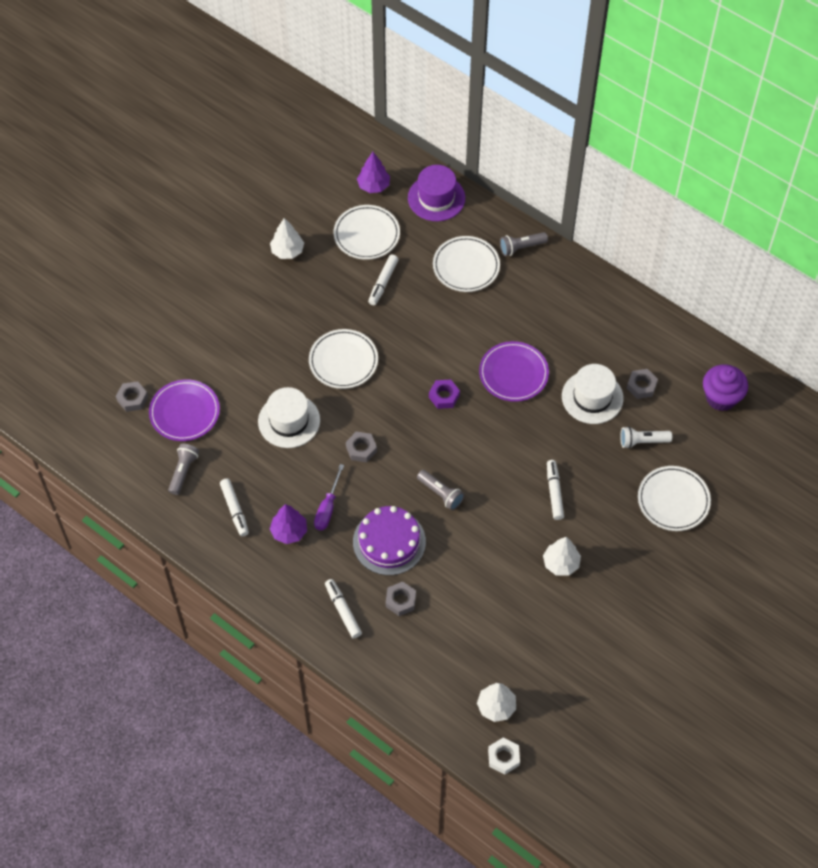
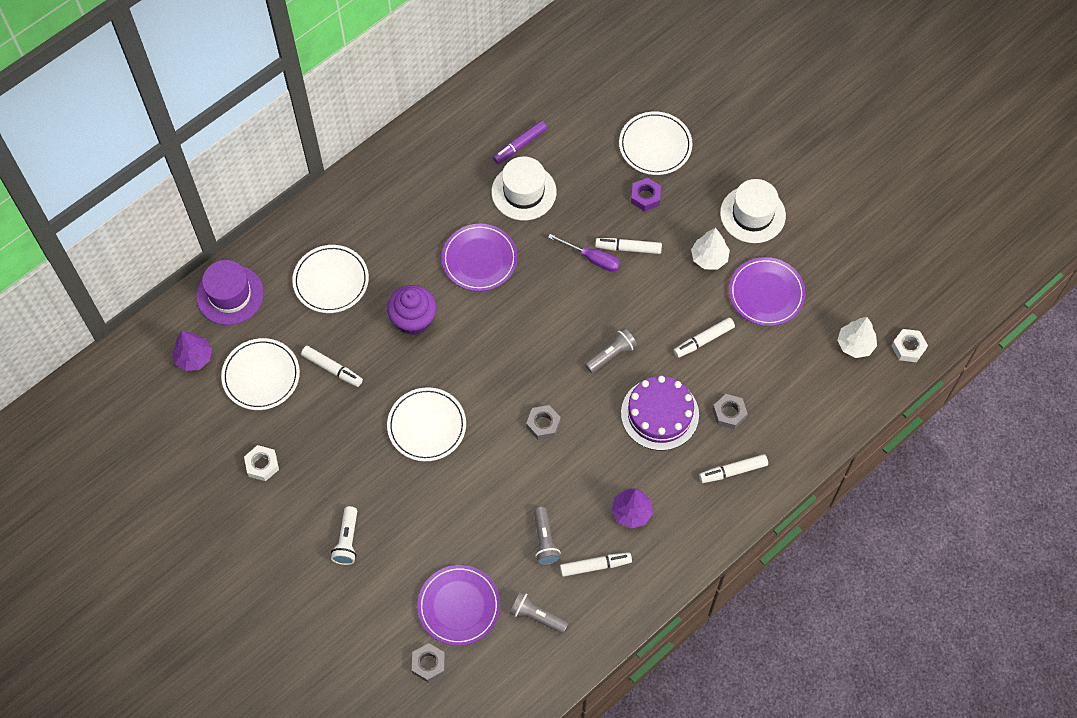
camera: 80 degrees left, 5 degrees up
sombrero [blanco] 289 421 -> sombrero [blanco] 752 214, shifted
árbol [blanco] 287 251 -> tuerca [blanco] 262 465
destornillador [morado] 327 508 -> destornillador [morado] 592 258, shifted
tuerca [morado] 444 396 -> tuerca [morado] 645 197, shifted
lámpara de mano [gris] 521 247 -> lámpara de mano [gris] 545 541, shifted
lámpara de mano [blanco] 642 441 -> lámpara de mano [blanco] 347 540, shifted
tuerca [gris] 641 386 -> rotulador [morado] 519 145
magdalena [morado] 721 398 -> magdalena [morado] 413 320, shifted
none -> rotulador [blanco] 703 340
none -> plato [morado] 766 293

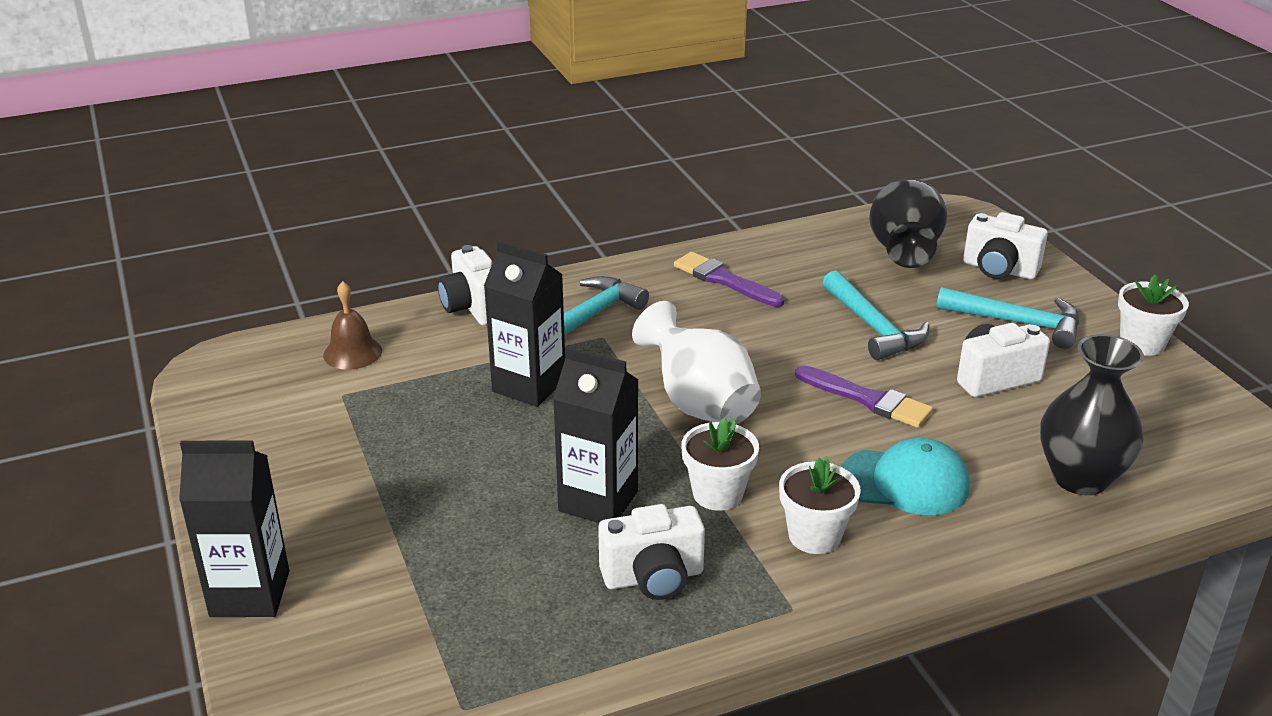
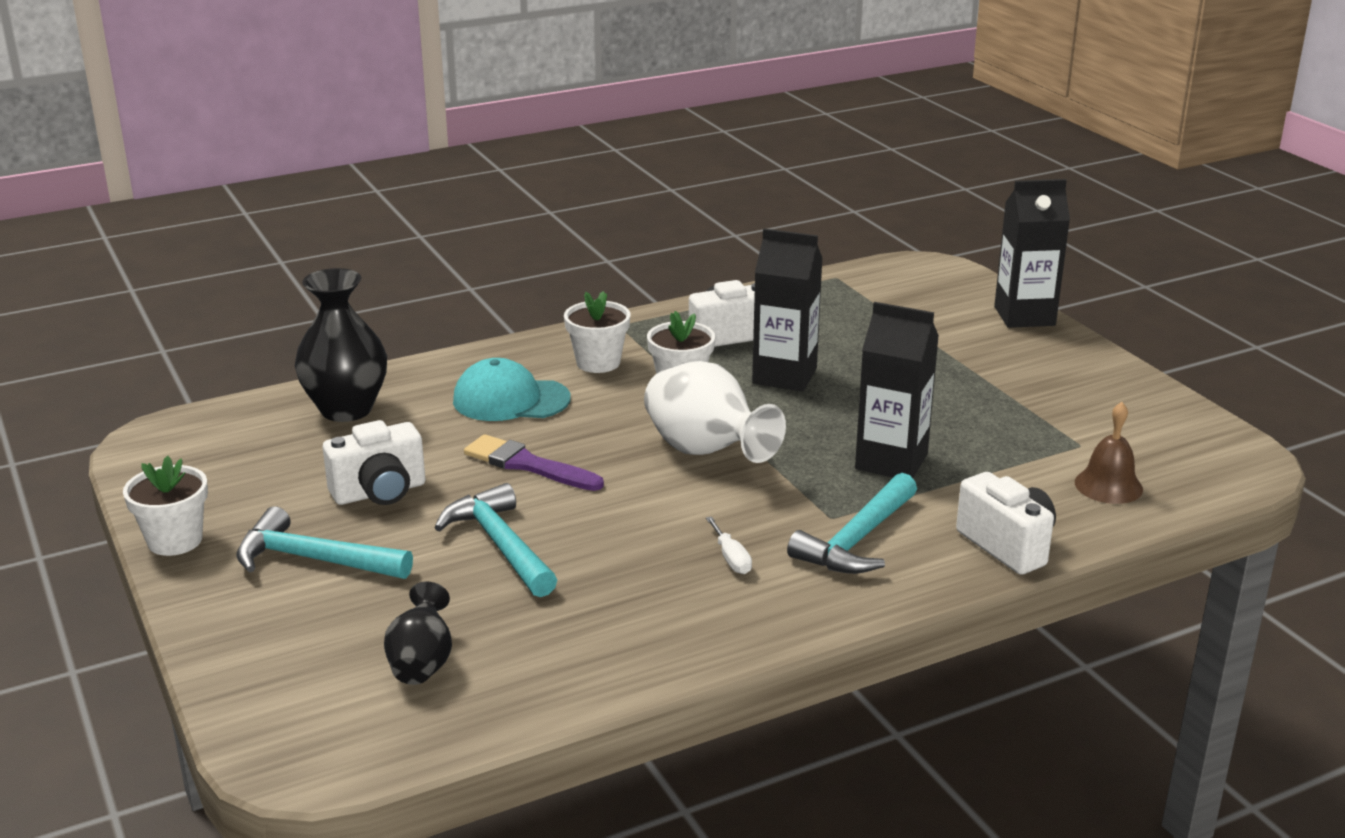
camera: 175 degrees right, 5 degrees down
pincel [morado] 724 280 -> none
florero [negro] 904 253 -> florero [negro] 422 664, x0.58
cámara [blanco] 999 269 -> none
none -> destornillador [blanco] 731 558

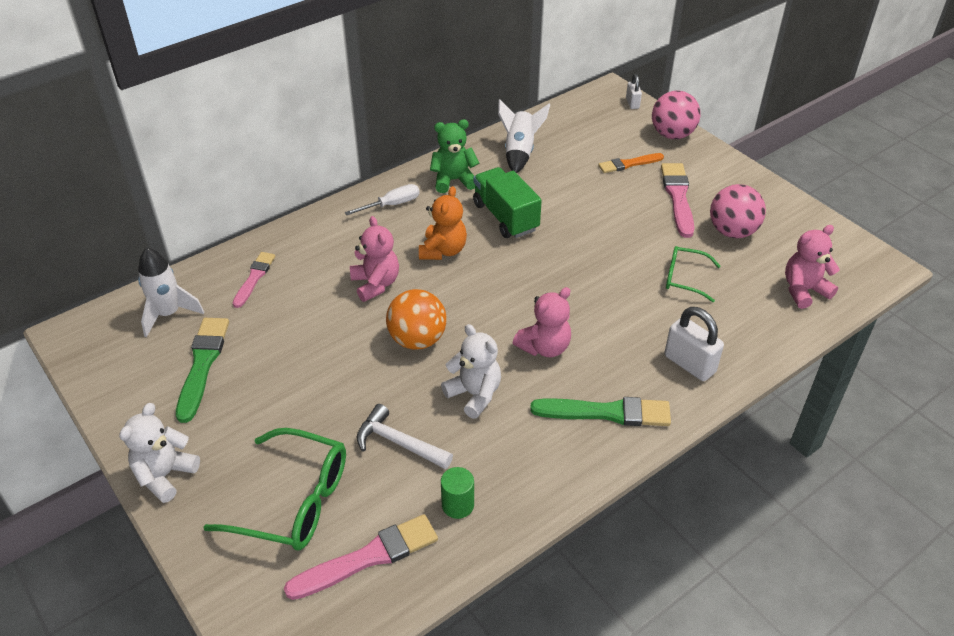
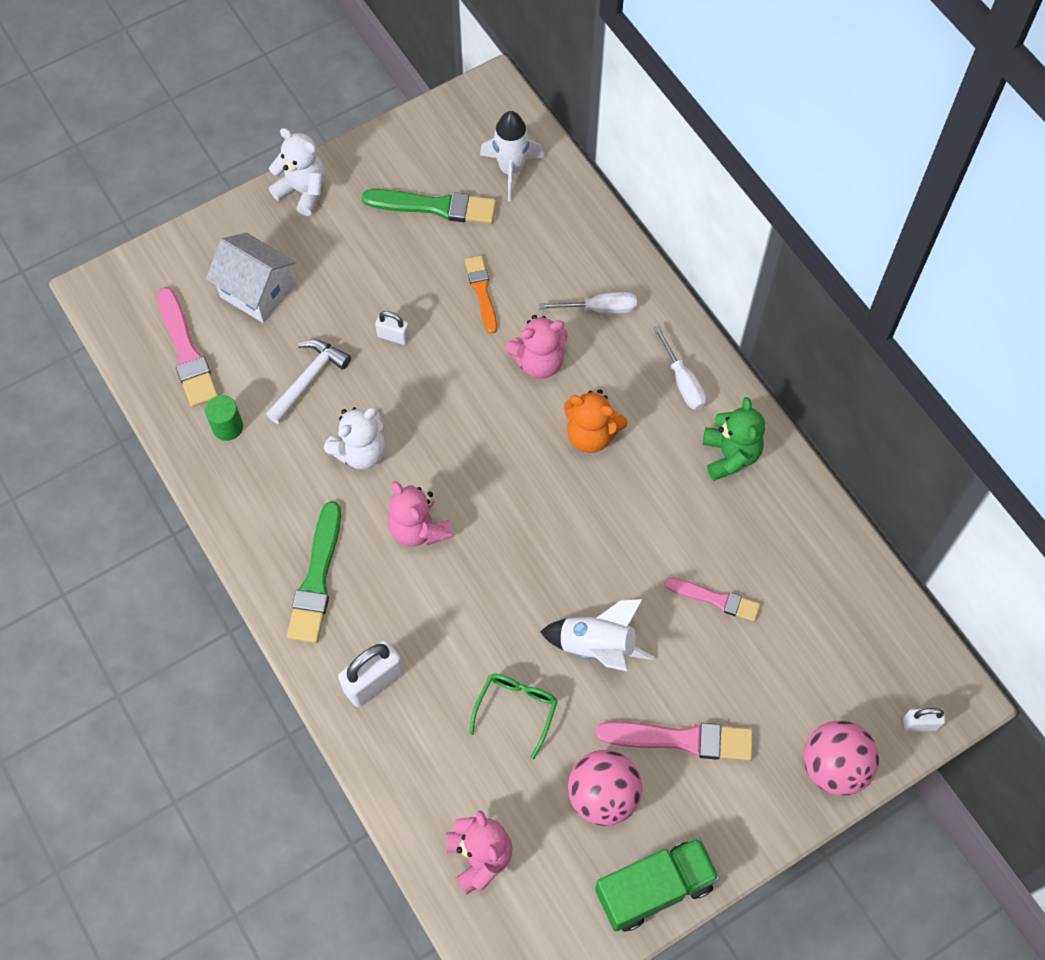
camera: 95 degrees right, 20 degrees up
gafas [verde] 292 501 -> casa [blanco] 257 291
pincel [rosa] 254 278 -> pincel [rosa] 715 599, shifted
pelota [naranja] 417 340 -> none
camión [verde] 505 217 -> camión [verde] 654 889, shifted
cohete [blanco] 519 152 -> cohete [blanco] 597 646, shifted
pincel [naranja] 628 164 -> pincel [naranja] 482 292, shifted
none -> candado [blanco] 393 336
none -> destornillador [blanco] 600 309

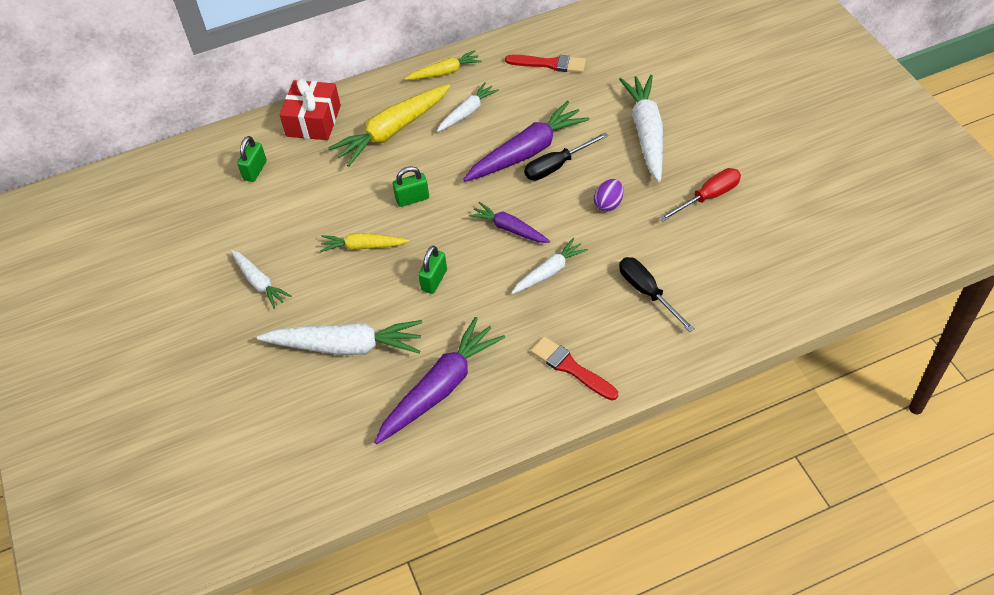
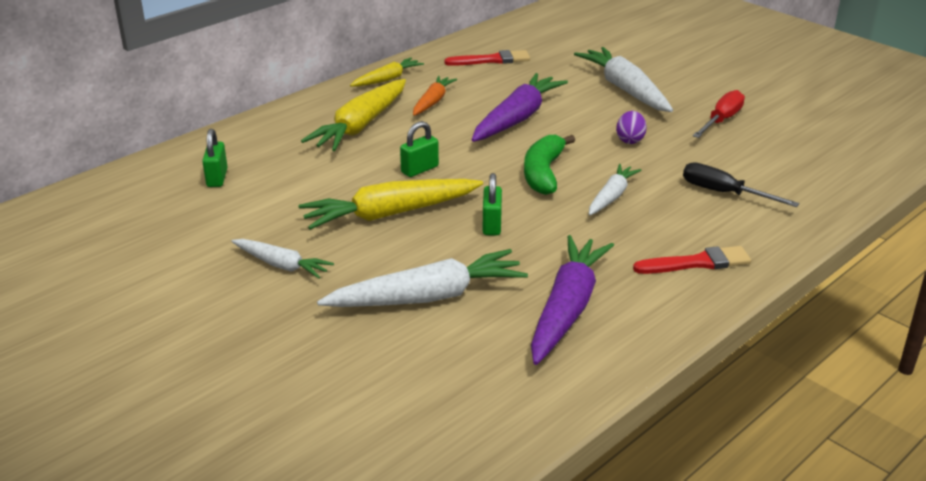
camera: 25 degrees left, 20 degrees down
regalo [rojo] 313 121 -> none
zanahoria [amarillo] 363 246 -> zanahoria [amarillo] 389 214, x1.74
zanahoria [blanco] 467 112 -> zanahoria [naranja] 433 102
zanahoria [morado] 509 228 -> plátano [verde] 543 173
destornillador [negro] 556 166 -> none
pincel [rojo] 571 368 -> pincel [rojo] 697 263, 150 degrees clockwise

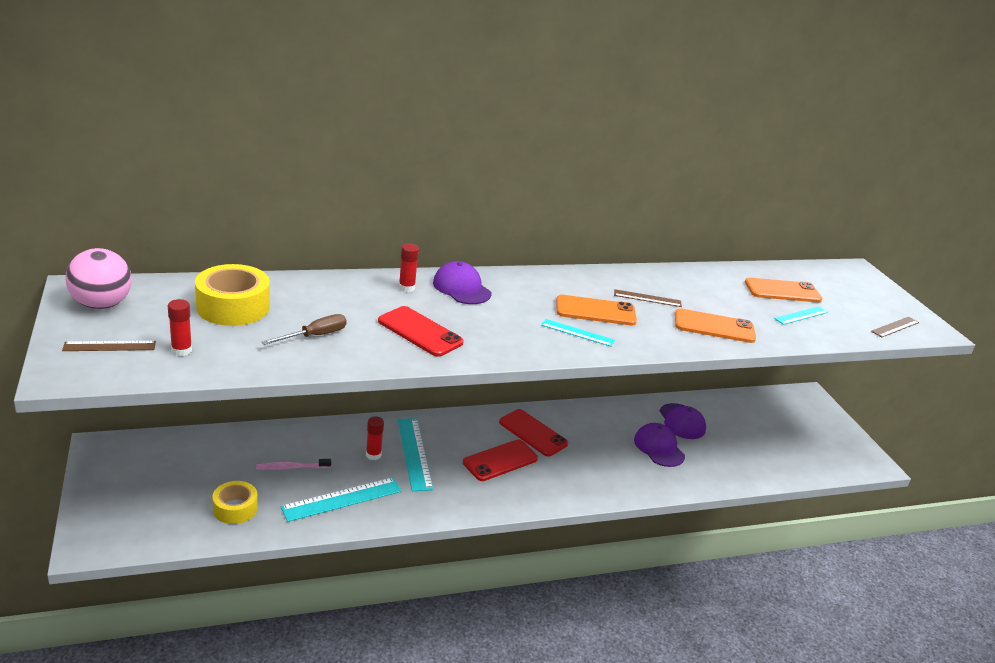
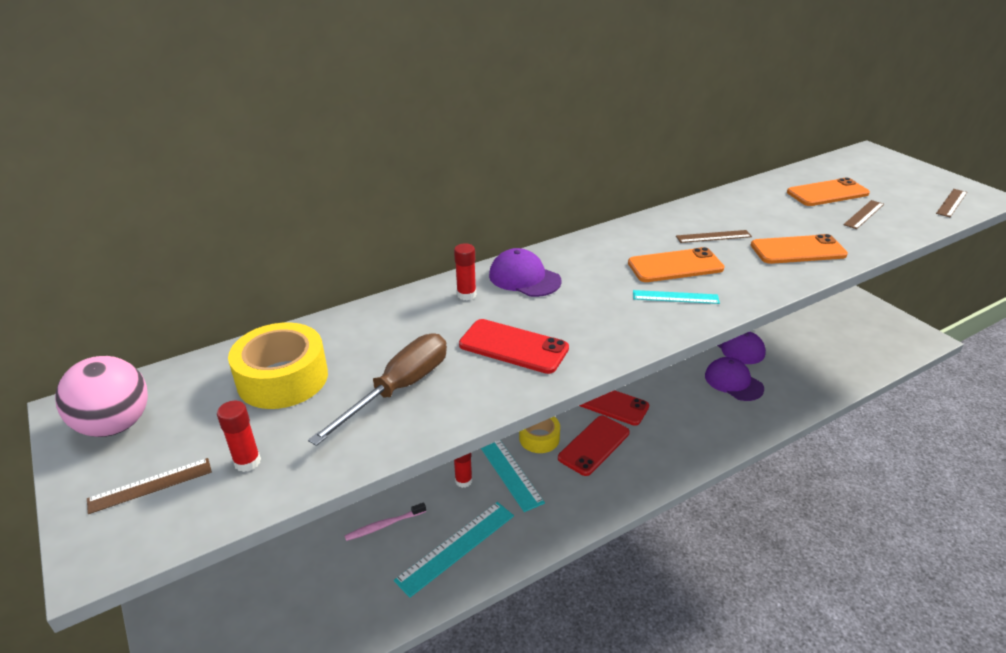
camera: 10 degrees left, 5 degrees up
cinta adhesiva [amarillo] 235 508 -> cinta adhesiva [amarillo] 539 438, shifted
destornillador [marrón] 315 336 -> destornillador [marrón] 399 389, x1.59
regla [turquesa] 801 315 -> regla [marrón] 864 214

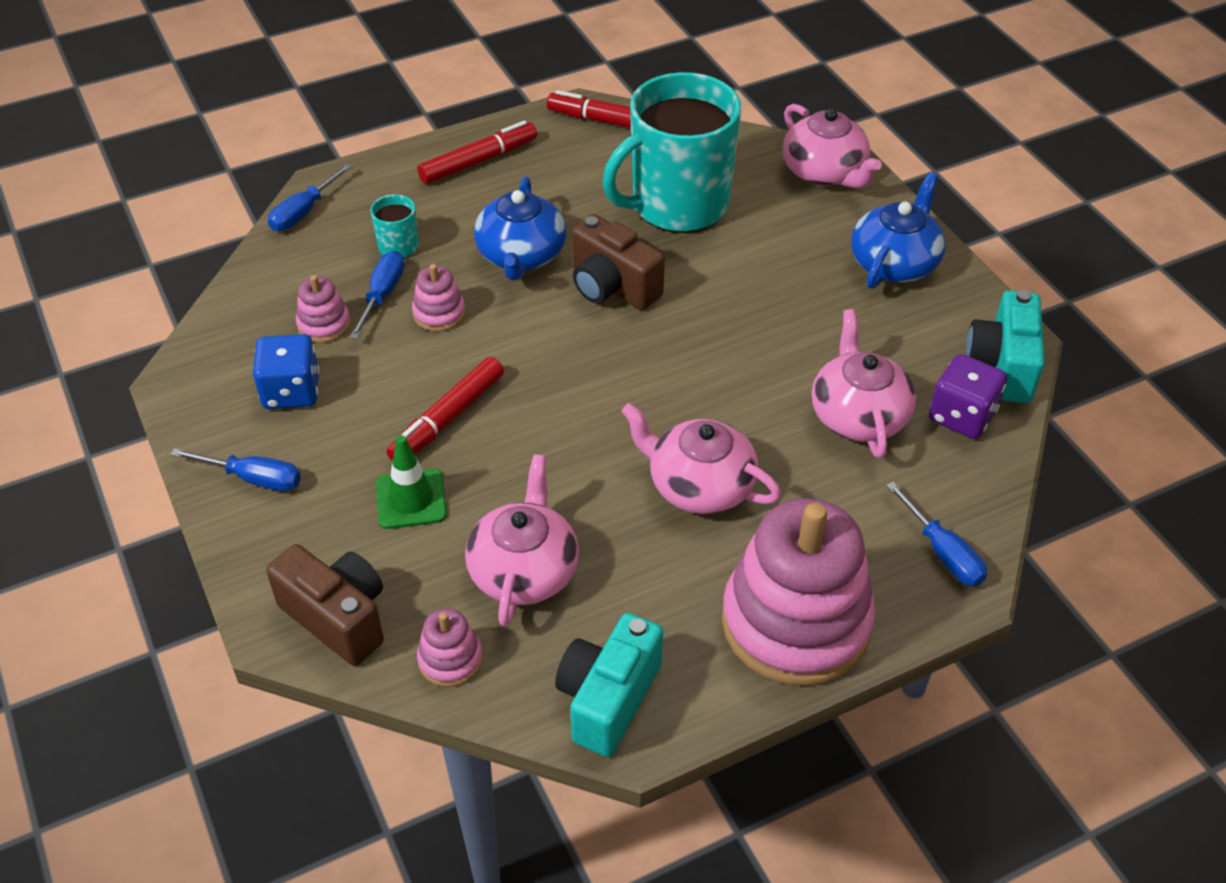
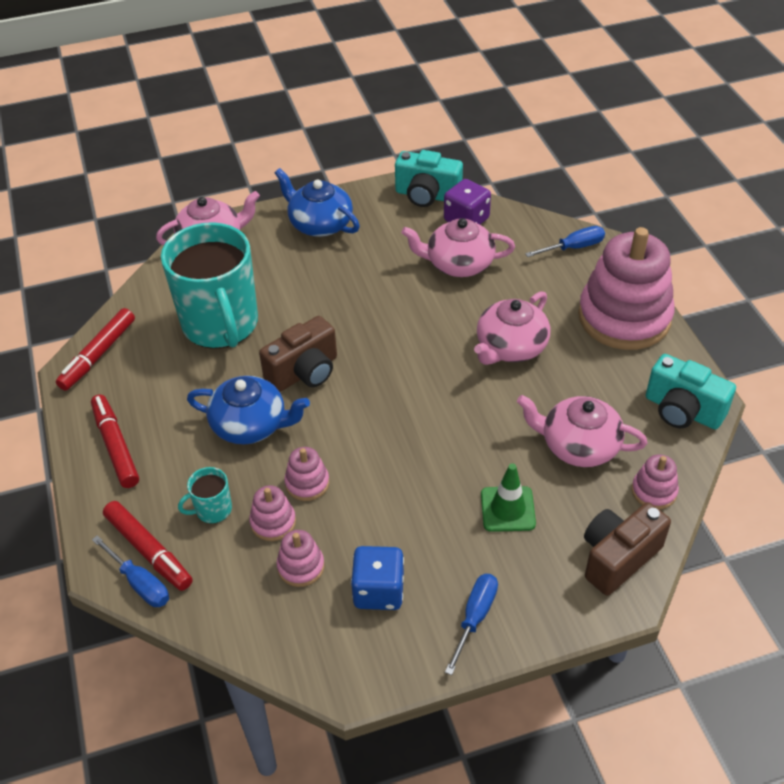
camera: 80 degrees left, 0 degrees up
destornillador [azul] 382 294 -> juguete apilable [rosa] 273 522
rotulador [rojo] 447 418 -> rotulador [rojo] 149 551, shifted

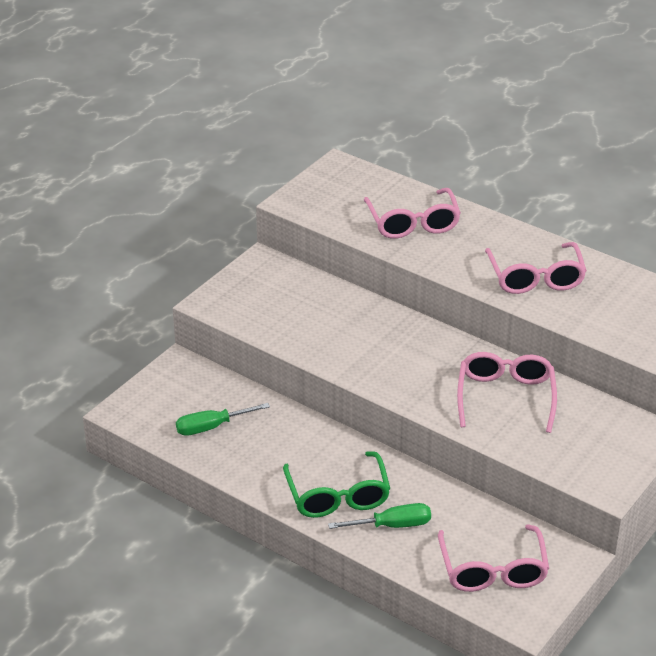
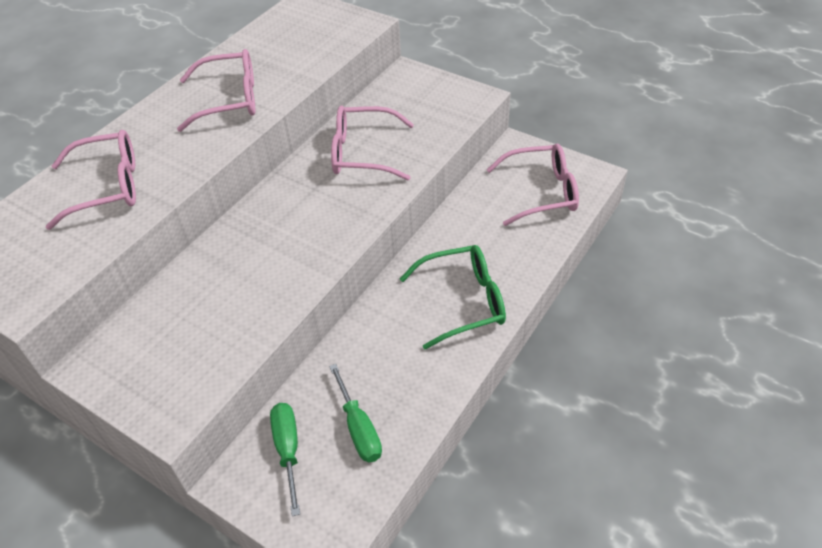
camera: 90 degrees left, 10 degrees up
destornillador [verde] 392 525 -> destornillador [verde] 288 450, shifted

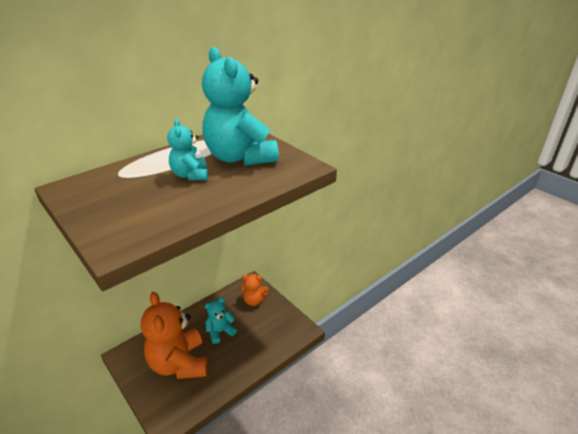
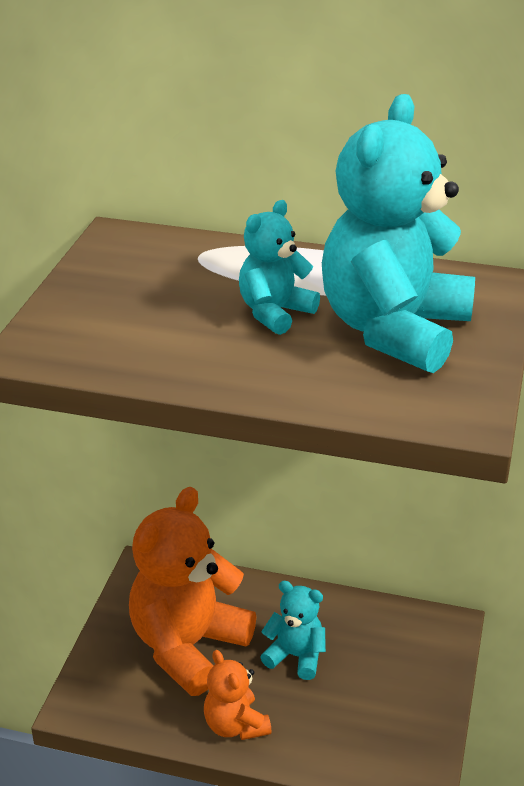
camera: 55 degrees right, 0 degrees up
osito [naranja] 254 300 -> osito [naranja] 235 725, shifted

